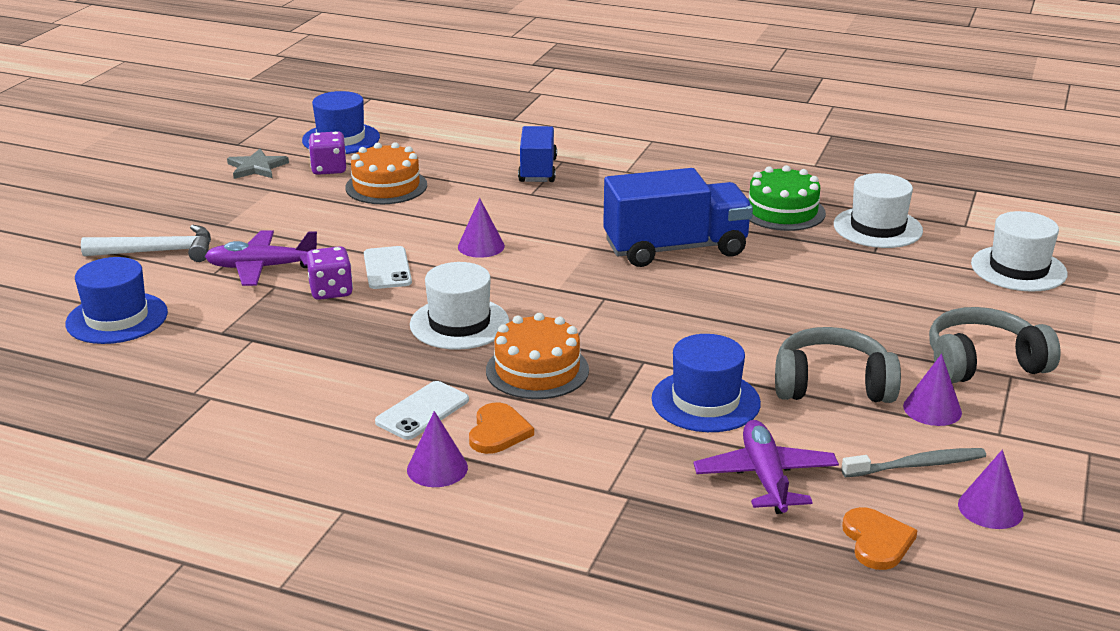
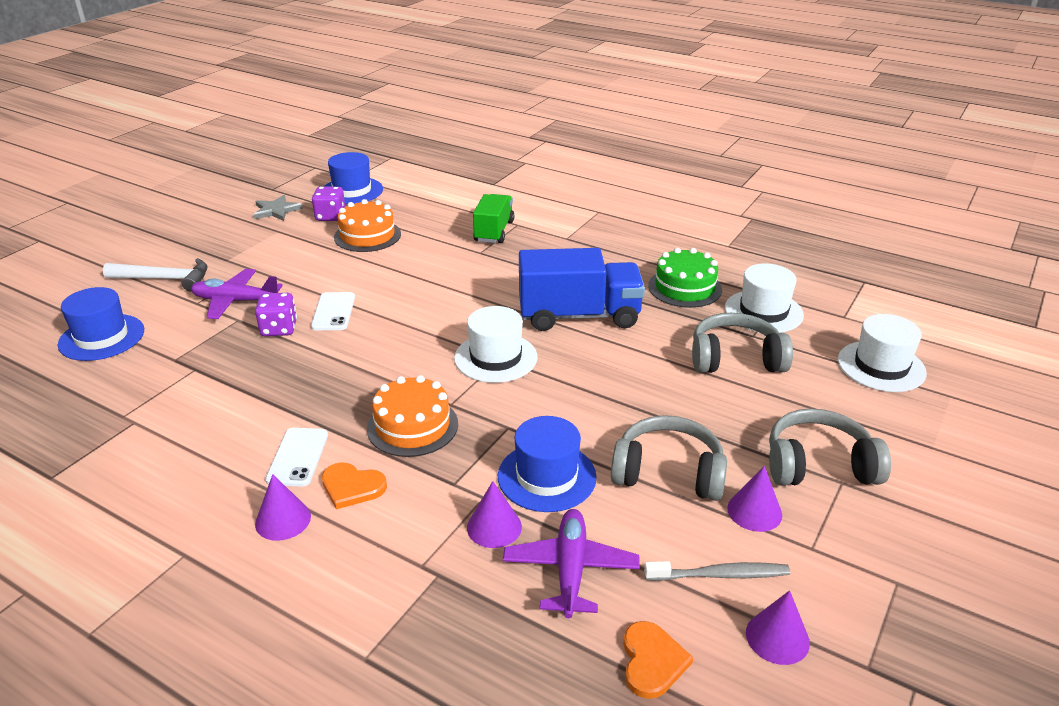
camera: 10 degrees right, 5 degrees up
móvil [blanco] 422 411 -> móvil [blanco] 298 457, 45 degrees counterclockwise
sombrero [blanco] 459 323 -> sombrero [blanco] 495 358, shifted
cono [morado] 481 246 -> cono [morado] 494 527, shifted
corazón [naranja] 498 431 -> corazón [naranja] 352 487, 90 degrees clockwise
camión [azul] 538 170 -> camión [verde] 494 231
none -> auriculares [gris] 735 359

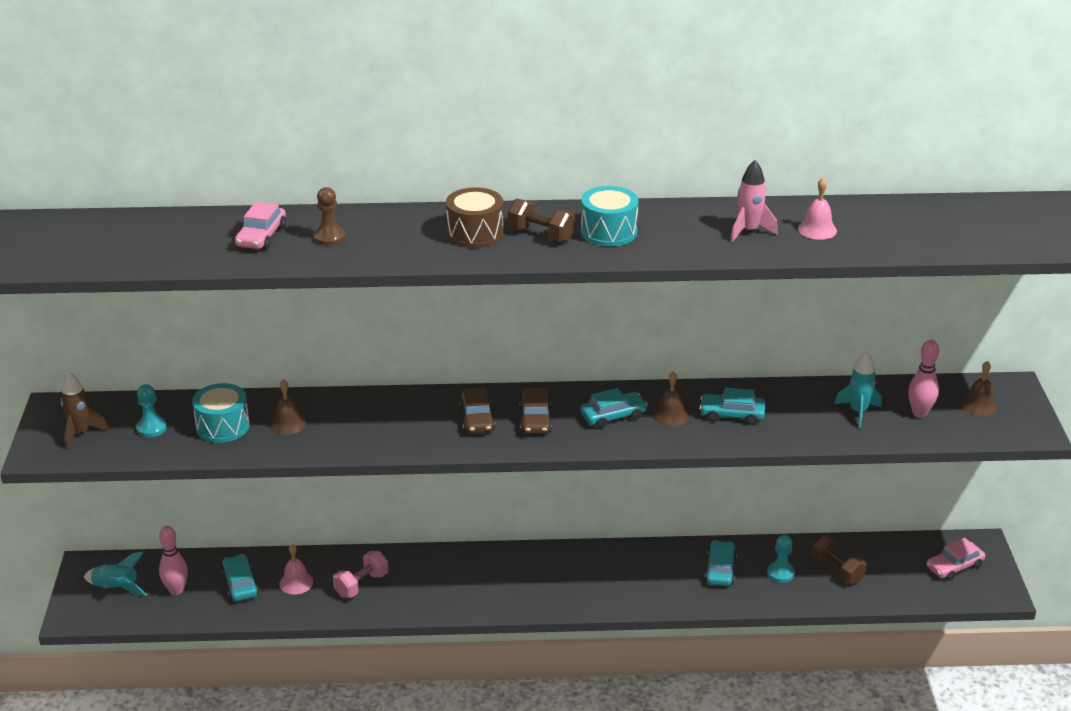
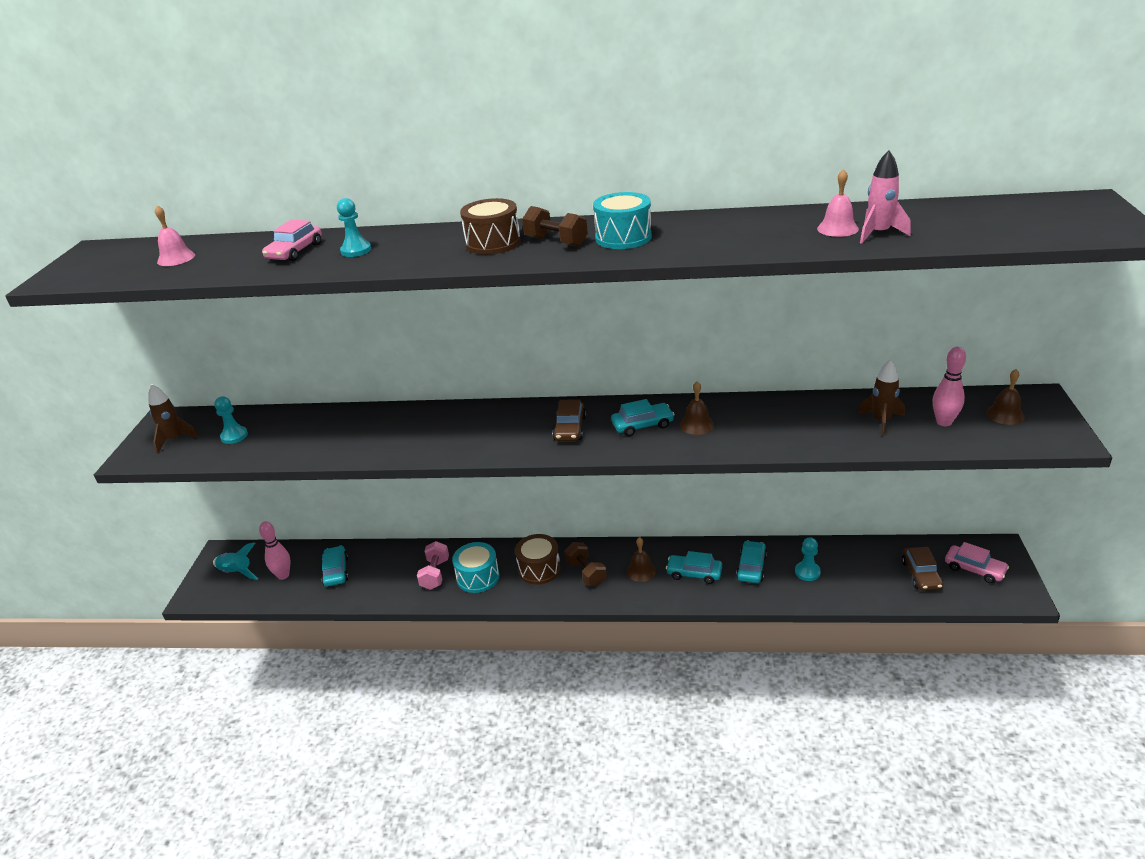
camera: 10 degrees right, 0 degrees up
tambor [turquesa] 223 426 -> tambor [turquesa] 478 577, shifted
campana [marrón] 288 424 -> campana [marrón] 641 571, shifted
campana [rosa] 296 583 -> campana [rosa] 176 258, shifted
peón [marrón] 329 238 -> peón [turquesa] 356 250
mancuerna [rosa] 361 585 -> mancuerna [rosa] 435 574, 45 degrees counterclockwise
coche [marrón] 477 419 -> coche [marrón] 921 574, shifted
coche [turquesa] 732 414 -> coche [turquesa] 694 573, shifted
cohete [rosa] 748 231 -> cohete [rosa] 878 234, shifted
mancuerna [marrón] 837 570 -> mancuerna [marrón] 586 573, shifted
cohete [turquesa] 858 412 -> cohete [marrón] 881 421
coche [rosa] 954 566 -> coche [rosa] 974 569, 120 degrees counterclockwise
none -> tambor [marrón] 539 569

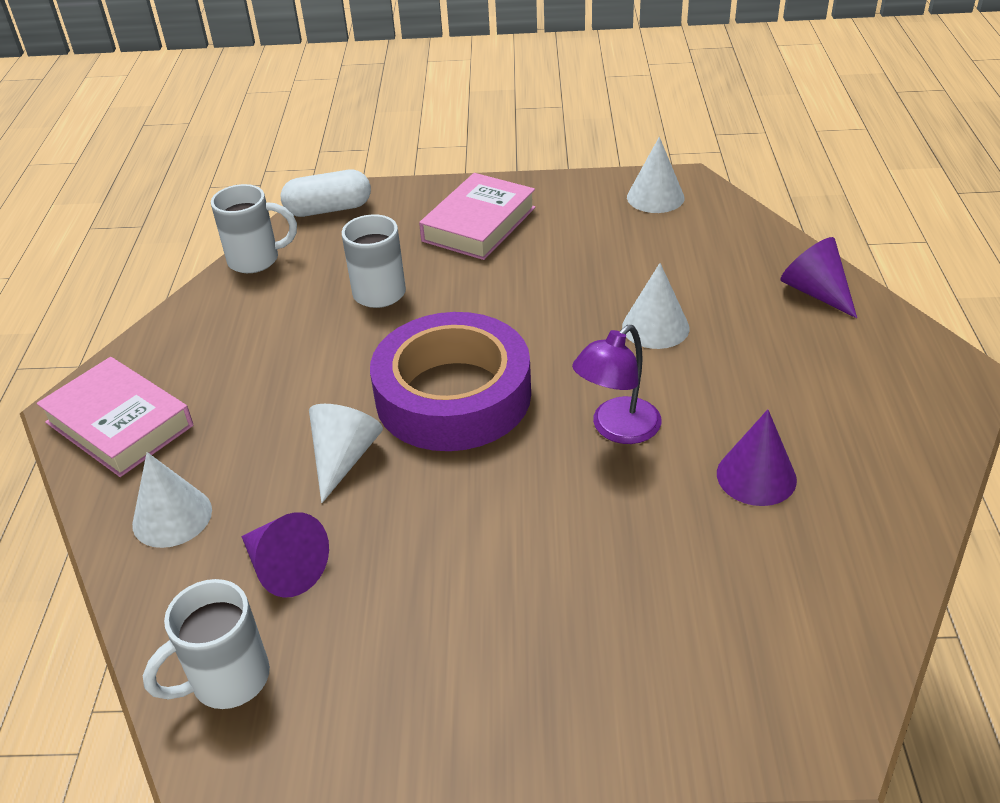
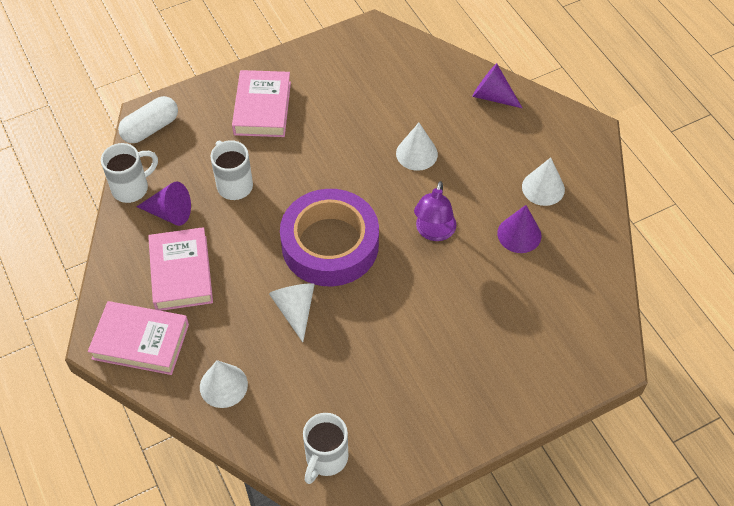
camera: 30 degrees left, 15 degrees up
cono [morado] 285 568 -> cono [morado] 170 212, shifted
cono [blanco] 655 197 -> cono [blanco] 543 188, shifted
none -> libro [rosa] 181 273

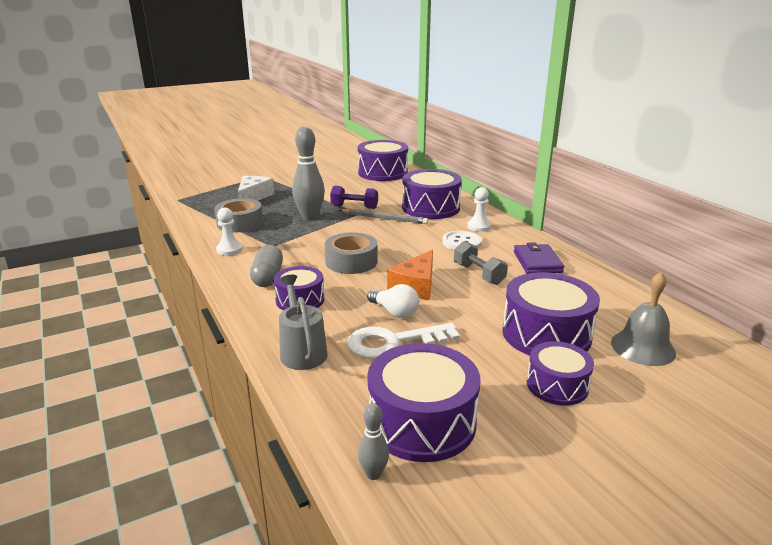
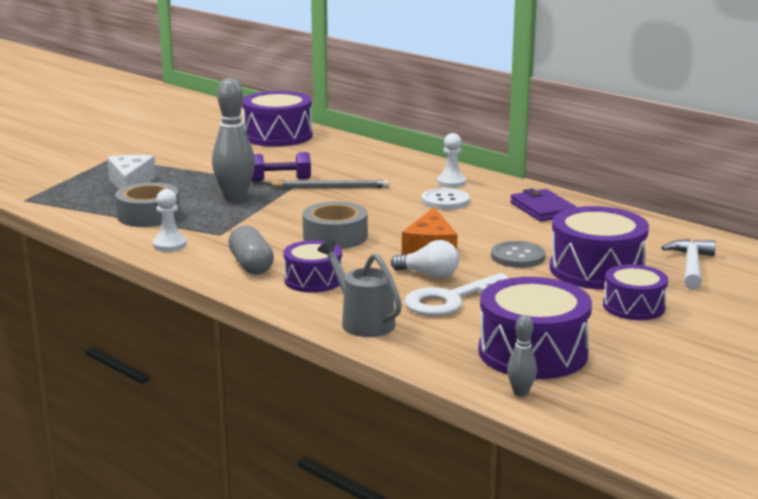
camera: 20 degrees left, 5 degrees down
tambor [morado] 430 208 -> none
mancuerna [gris] 478 274 -> none
campana [gris] 643 347 -> martillo [blanco] 691 266
none -> botón [gris] 518 256

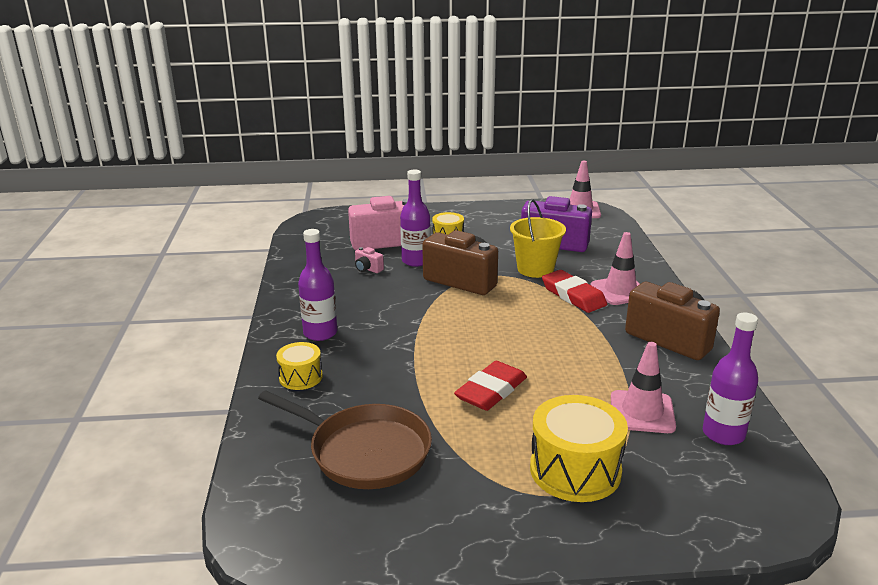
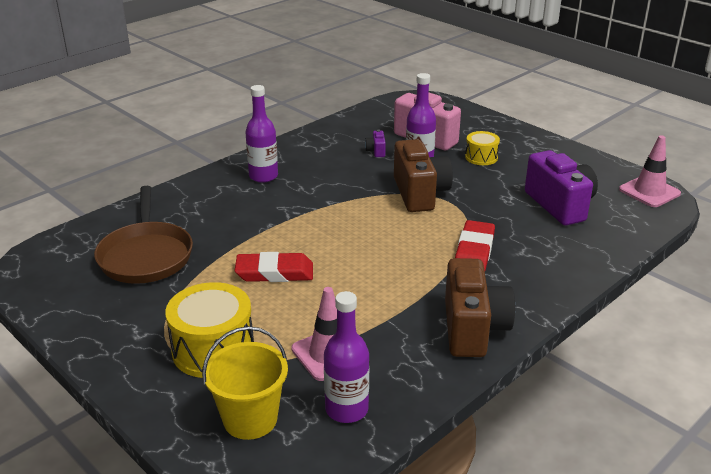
camera: 50 degrees right, 5 degrees up
tambor [amarillo] 300 377 -> none
cámara [rosa] 368 269 -> cámara [morado] 376 151
balde [amarillo] 535 269 -> balde [amarillo] 250 419, shifted
cono de tráfico [rosa] 620 291 -> none

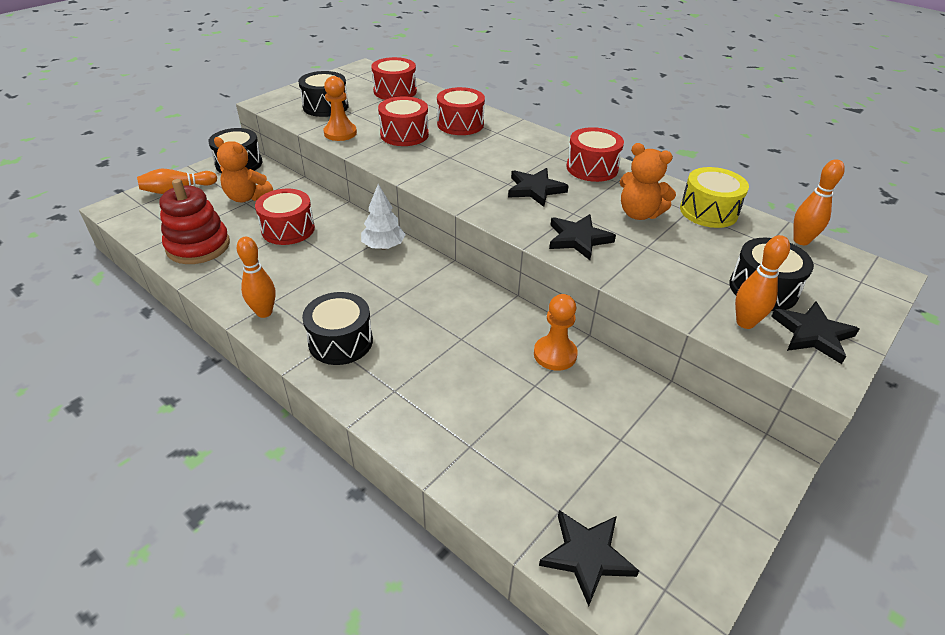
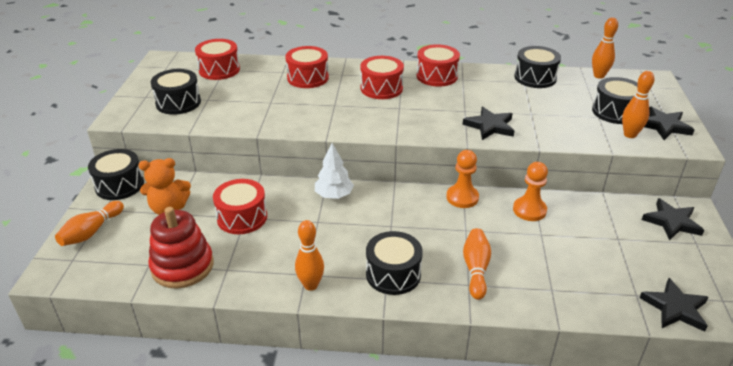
camera: 35 degrees left, 5 degrees down
peón [naranja] 340 133 -> peón [naranja] 462 197, shifted
tambor [rojo] 404 134 -> tambor [rojo] 381 88, shifted
estrella [negro] 535 189 -> estrella [negro] 671 222, shifted
osito [naranja] 639 214 -> none
tambor [amarillo] 708 211 -> tambor [negro] 535 78
none -> bolo [naranja] 476 269

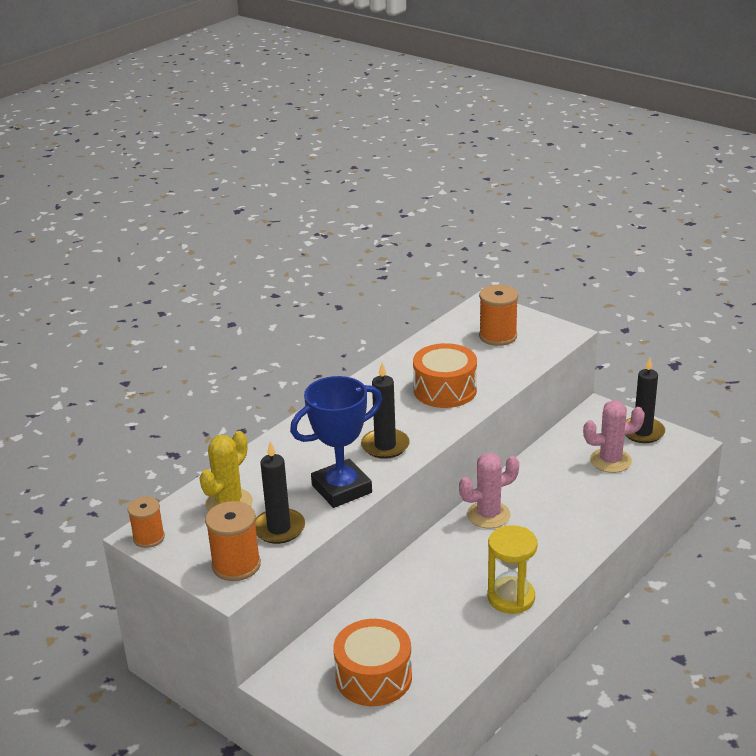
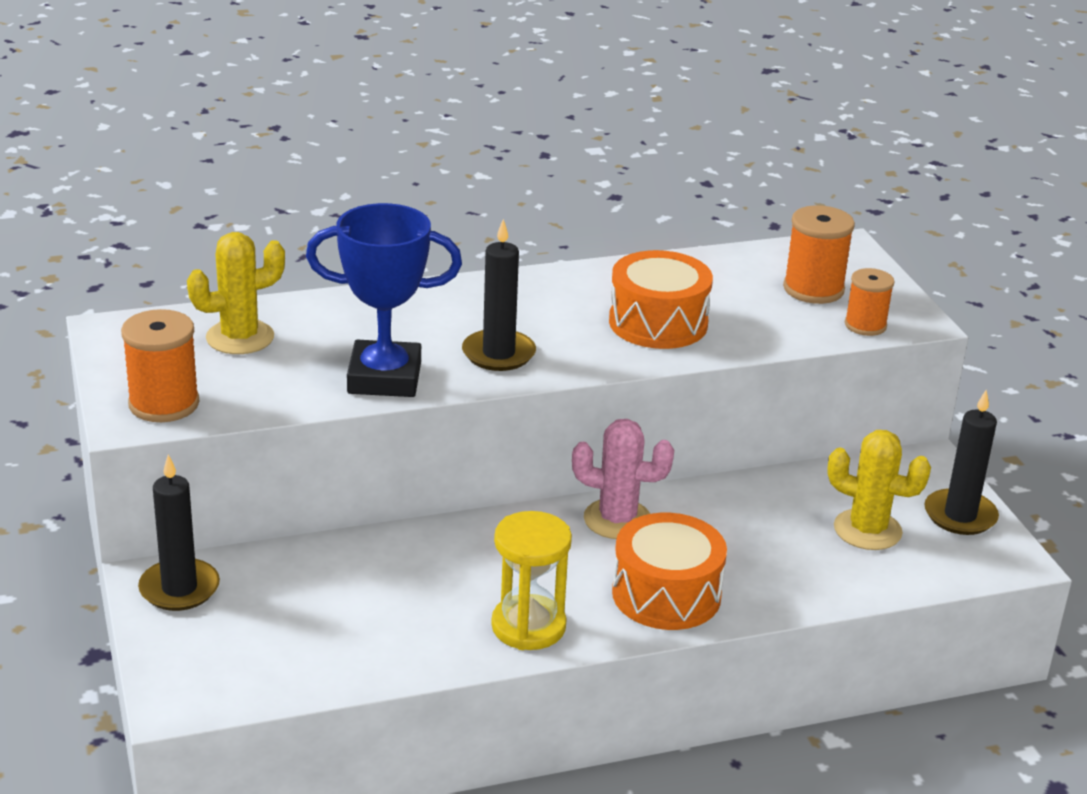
camera: 30 degrees right, 0 degrees up
carrete [naranja] 149 538 -> carrete [naranja] 865 325, shifted
vela [negro] 279 528 -> vela [negro] 179 588, shifted
tambor [naranja] 373 677 -> tambor [naranja] 666 594, shifted
cactus [rosa] 610 461 -> cactus [amarillo] 867 530

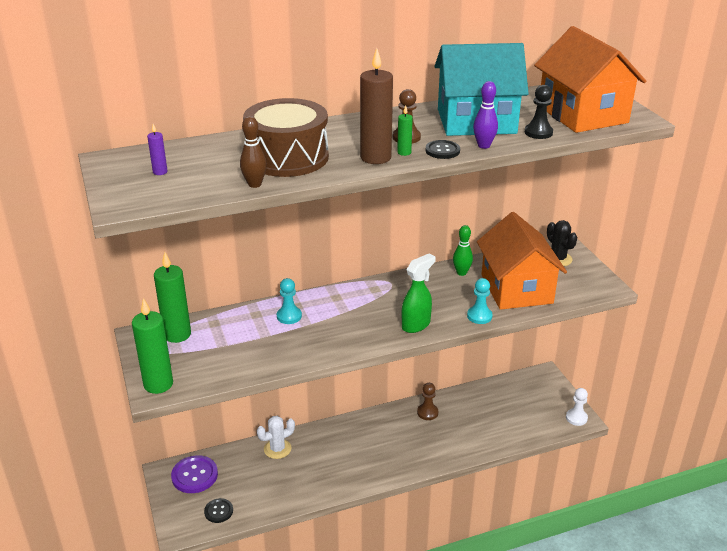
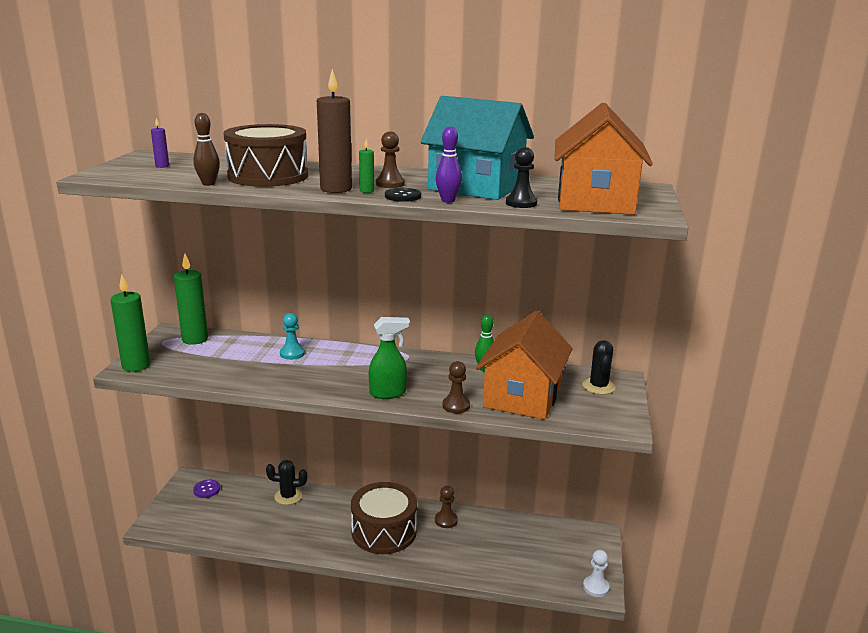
camera: 30 degrees right, 10 degrees down
botón [morado] 194 475 -> botón [morado] 207 489, x0.60
botón [negro] 218 511 -> none
cactus [blanco] 277 449 -> cactus [negro] 288 496
peón [turquesa] 479 316 -> peón [marrón] 456 406
none -> tambor [marrón] 384 531

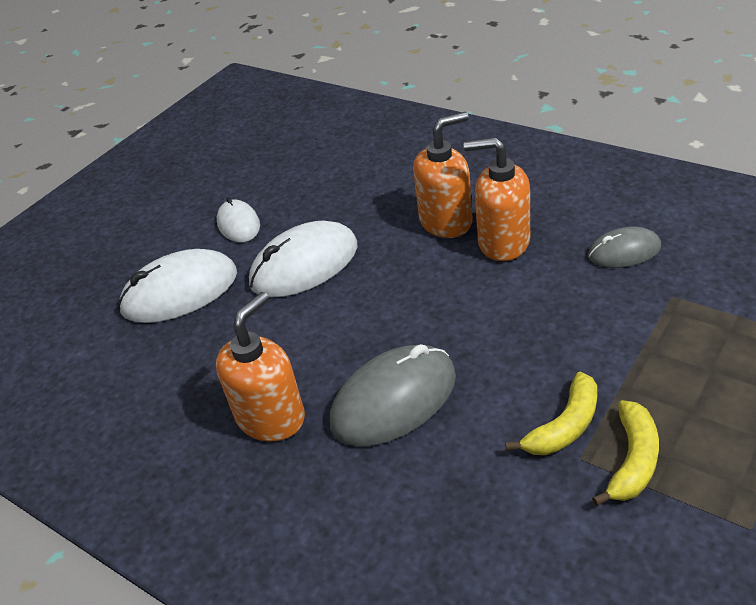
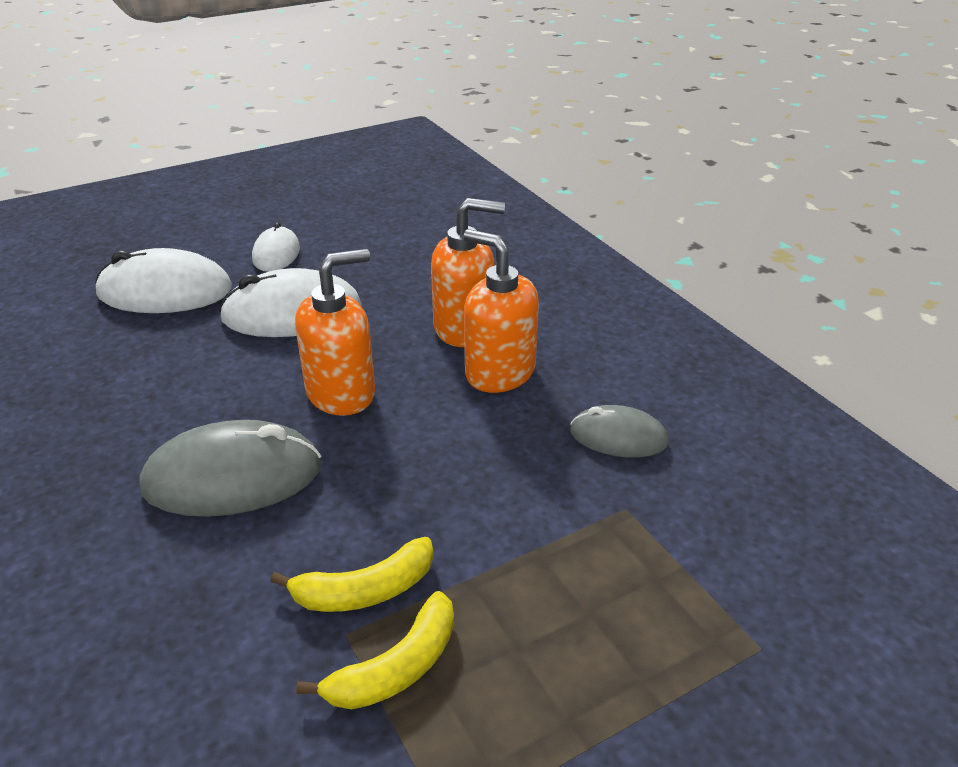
camera: 20 degrees right, 5 degrees down
dispensador de jabón [naranja] 271 417 -> dispensador de jabón [naranja] 341 393, shifted

